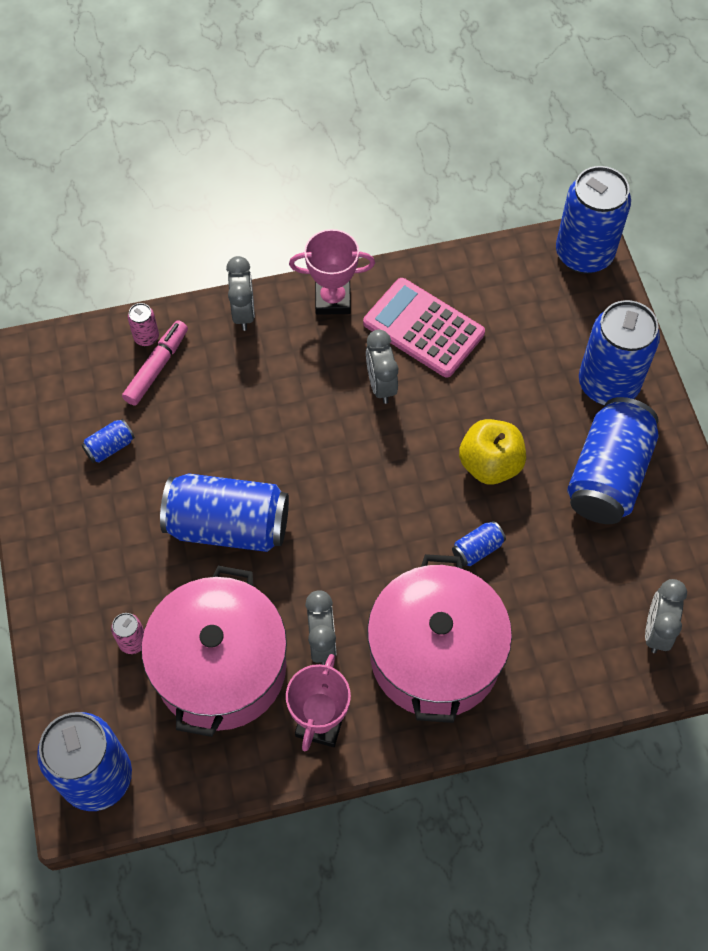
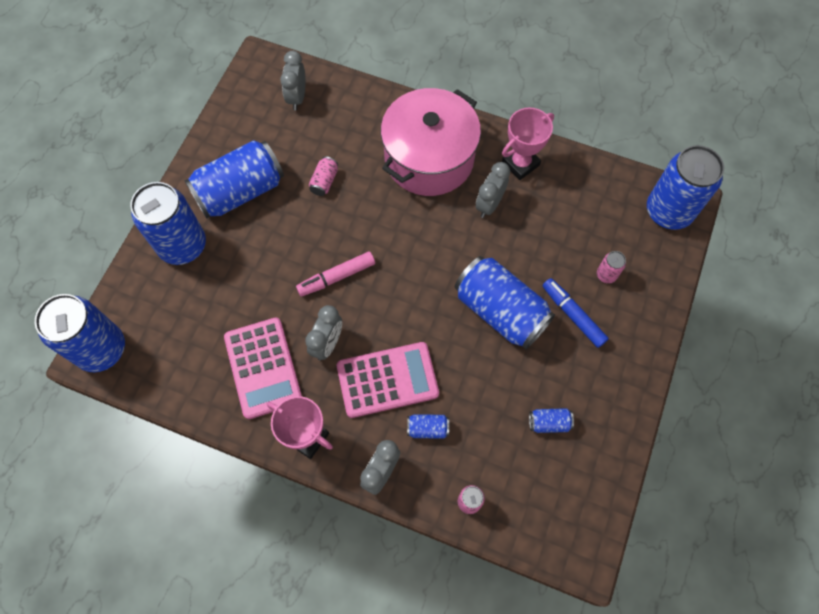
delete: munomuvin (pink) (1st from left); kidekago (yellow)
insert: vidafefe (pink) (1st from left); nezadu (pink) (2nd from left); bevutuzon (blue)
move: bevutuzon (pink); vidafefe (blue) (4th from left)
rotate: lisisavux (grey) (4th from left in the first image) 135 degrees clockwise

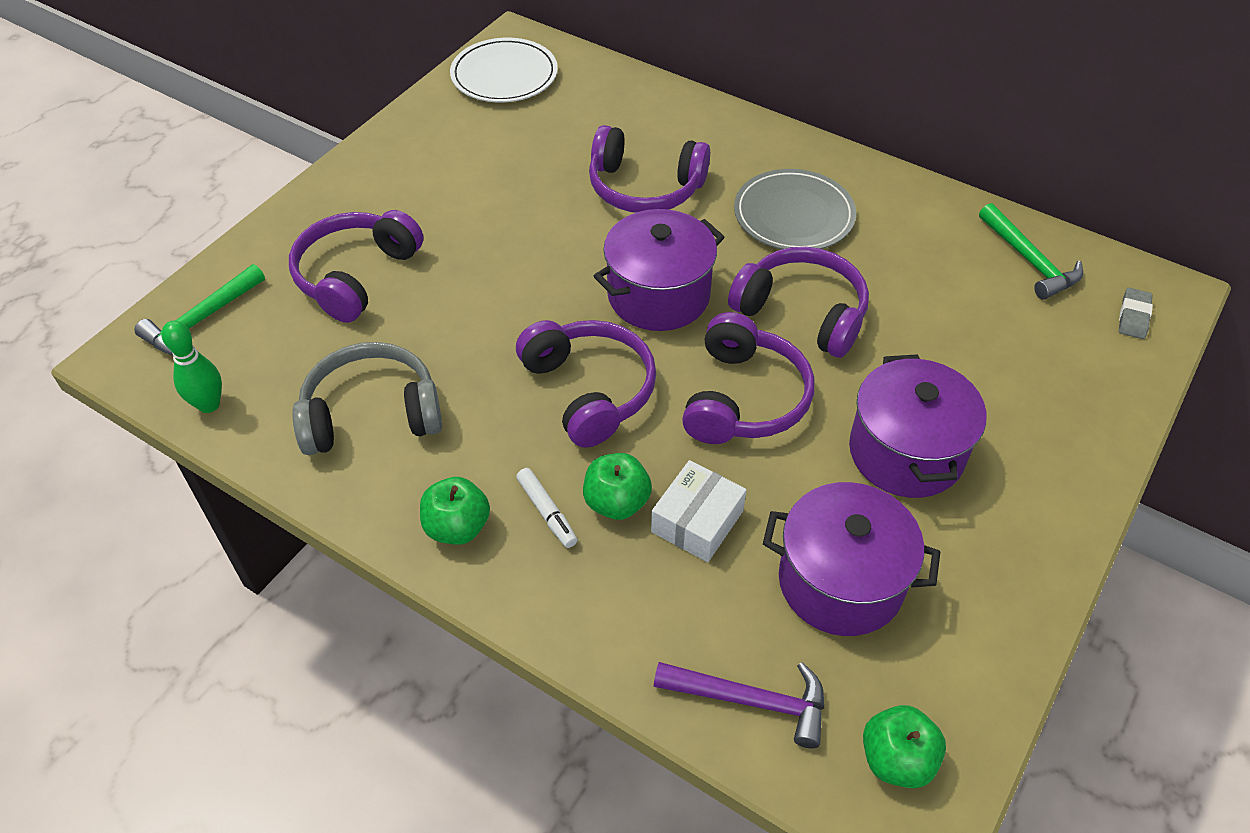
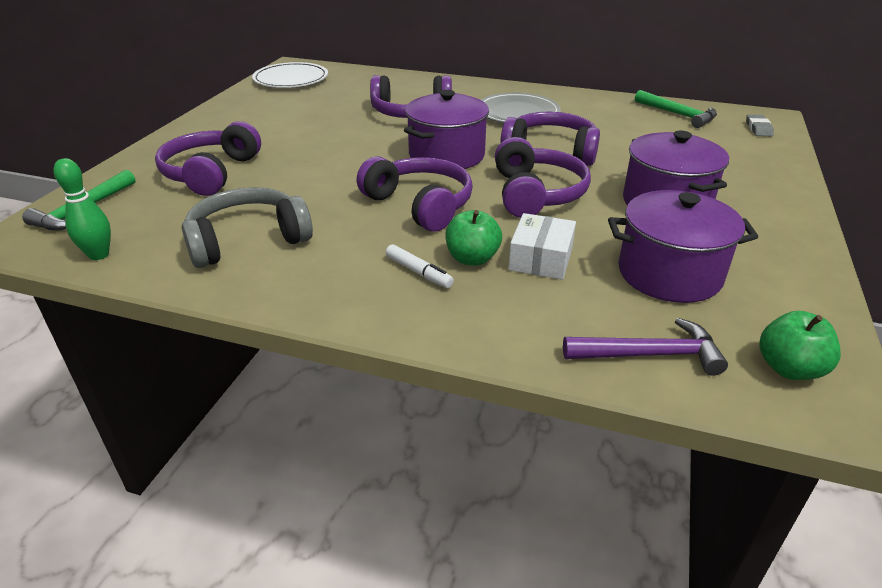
delete: kidekago (green) (1st from left)

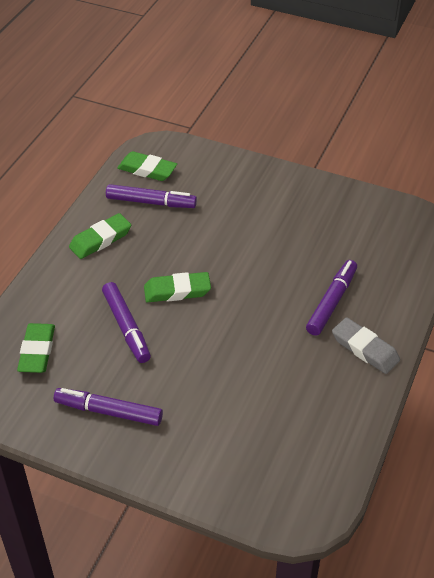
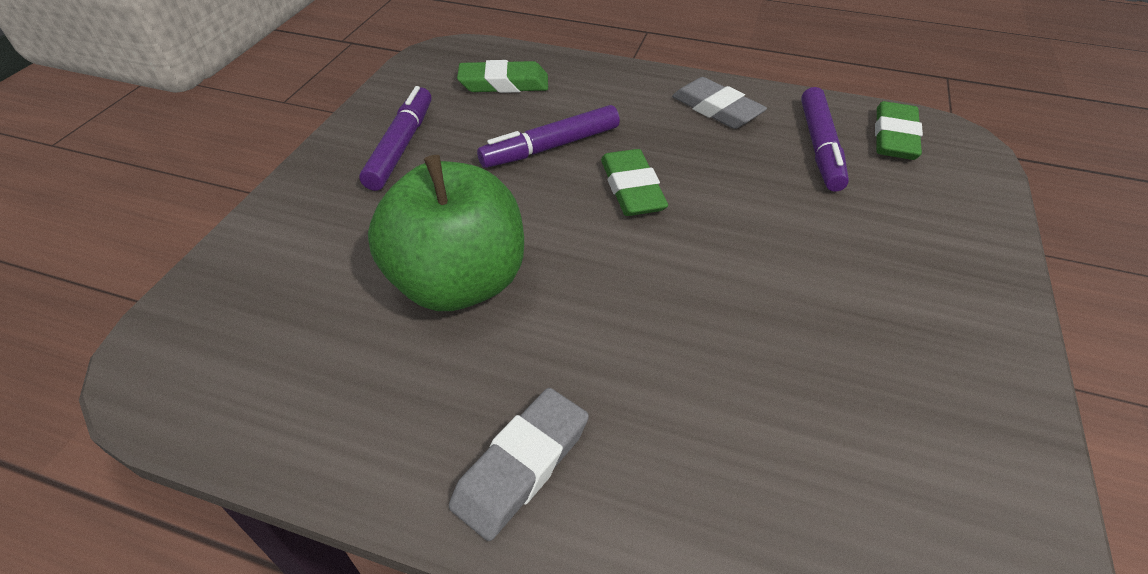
delete: bevutuzon (purple) (4th from left)
insert: kidekago (green)
recolor: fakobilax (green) (2nd from left) to fakobilax (grey) (2nd from left)

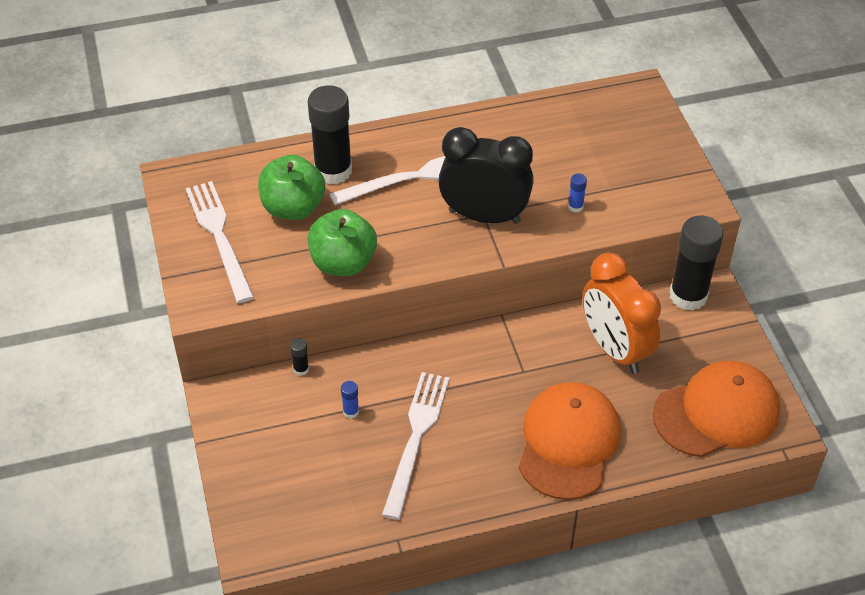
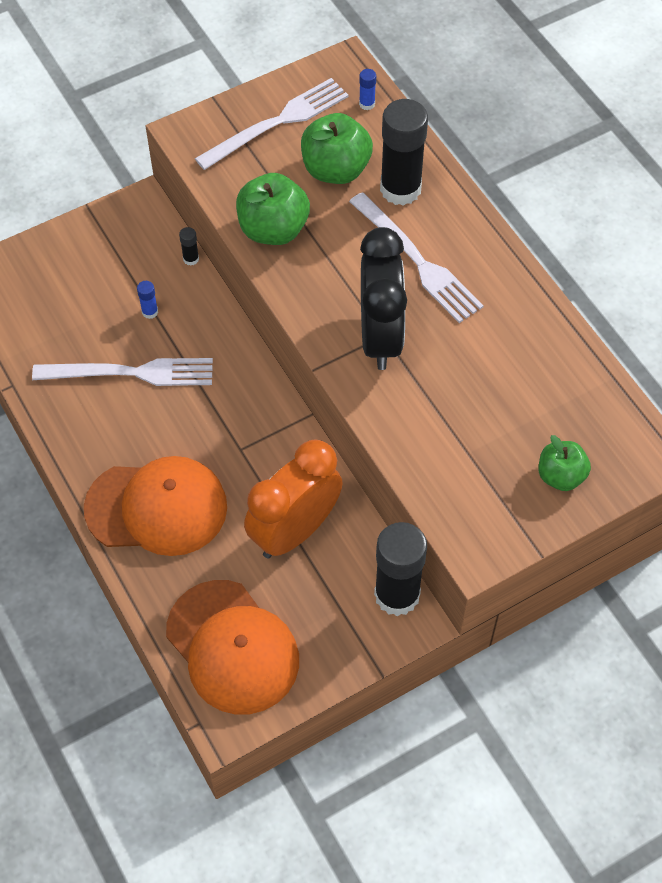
insert: kidekago (green) (3rd from left)
move: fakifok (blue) (2nd from left)

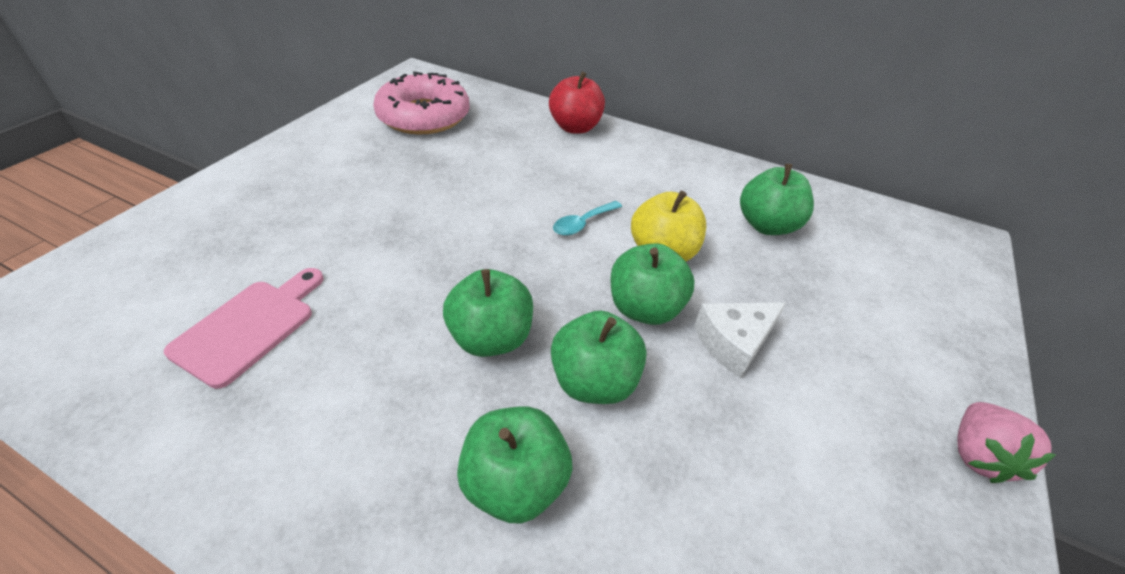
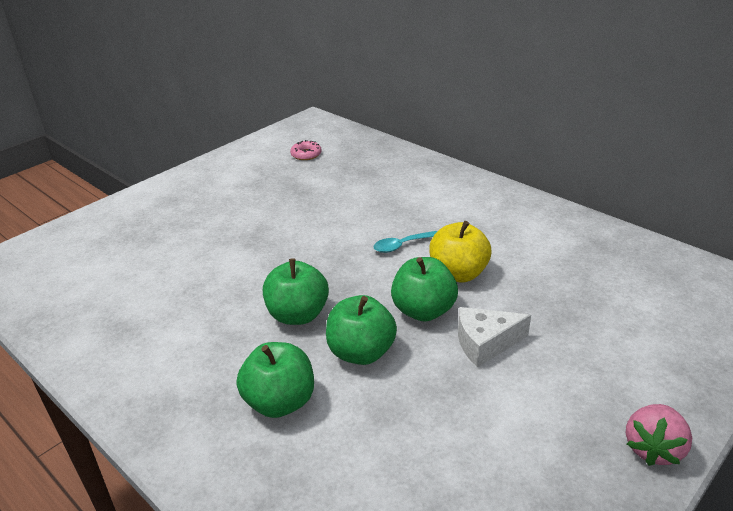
delete: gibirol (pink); kidekago (red); kidekago (green) (5th from left)
resize: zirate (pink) x0.41

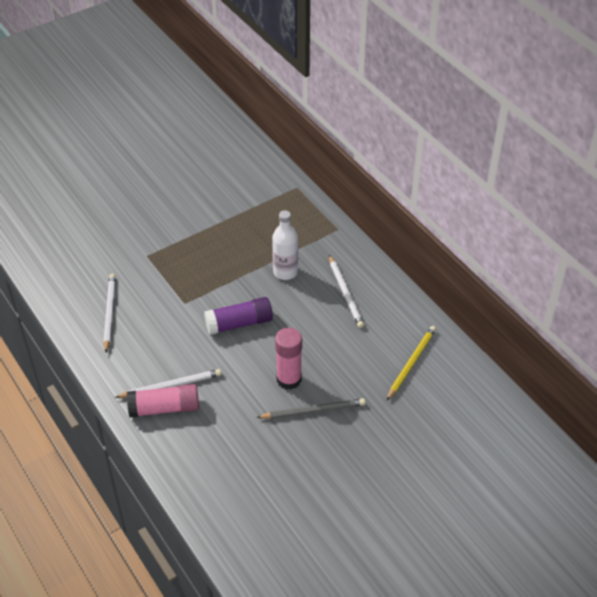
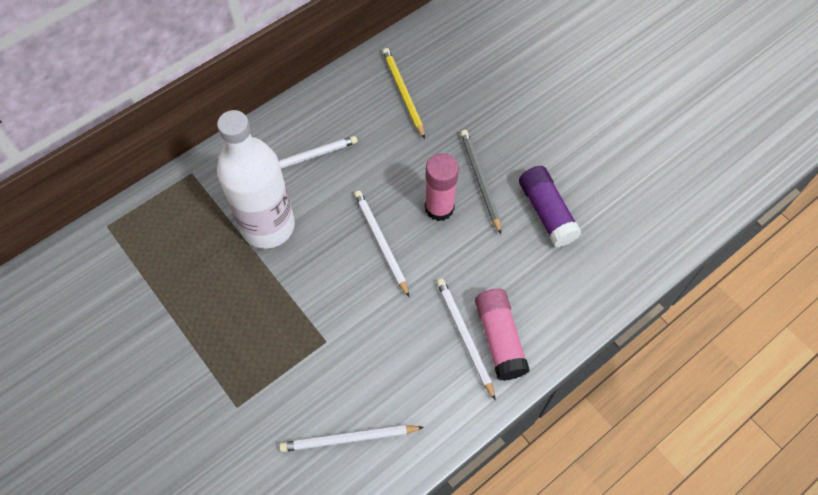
insert: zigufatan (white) (3rd from left)
move: fakifok (purple)
rotate: zigufatan (yellow) 45 degrees clockwise
resize: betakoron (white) x1.71

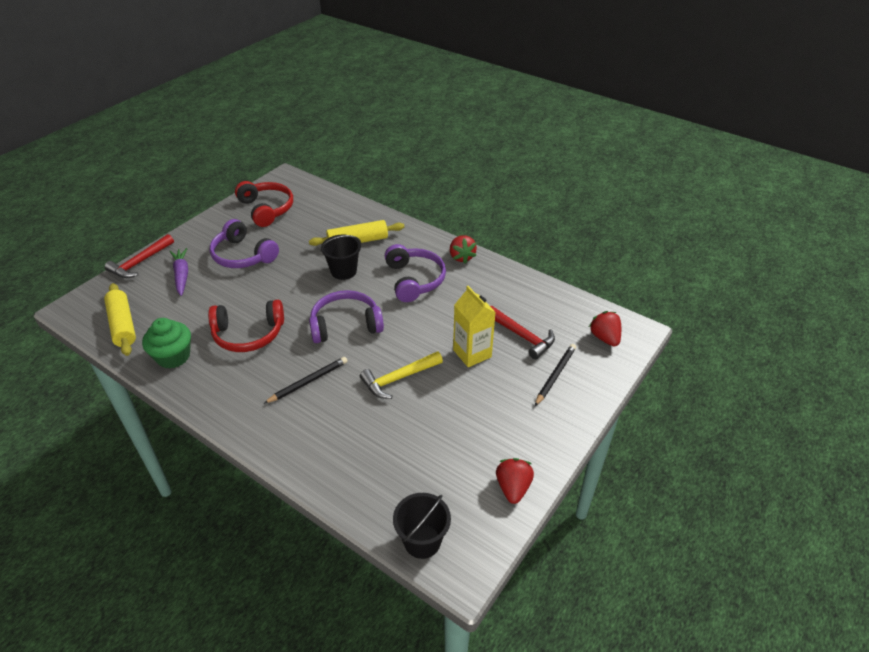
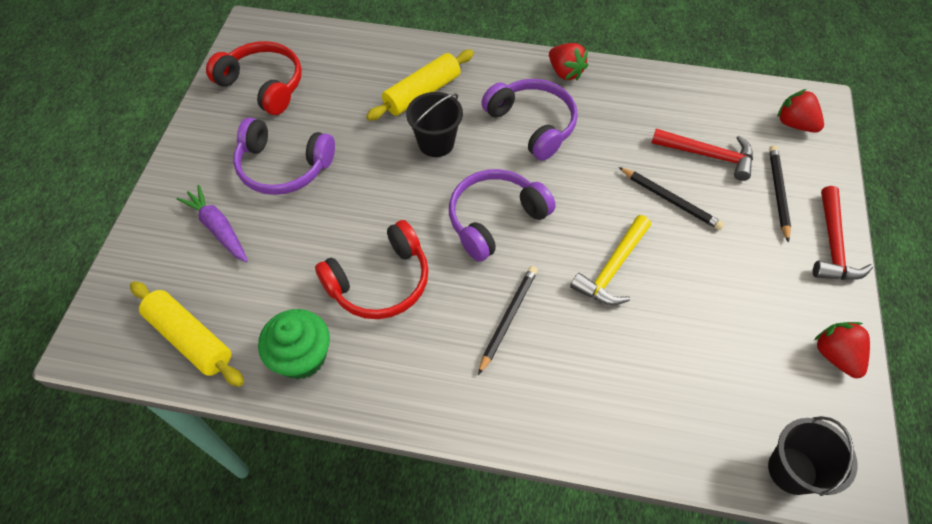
move: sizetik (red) (1st from left in the first image) to sizetik (red) (2nd from left)
replace: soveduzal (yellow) to zigufatan (black) (2nd from left)

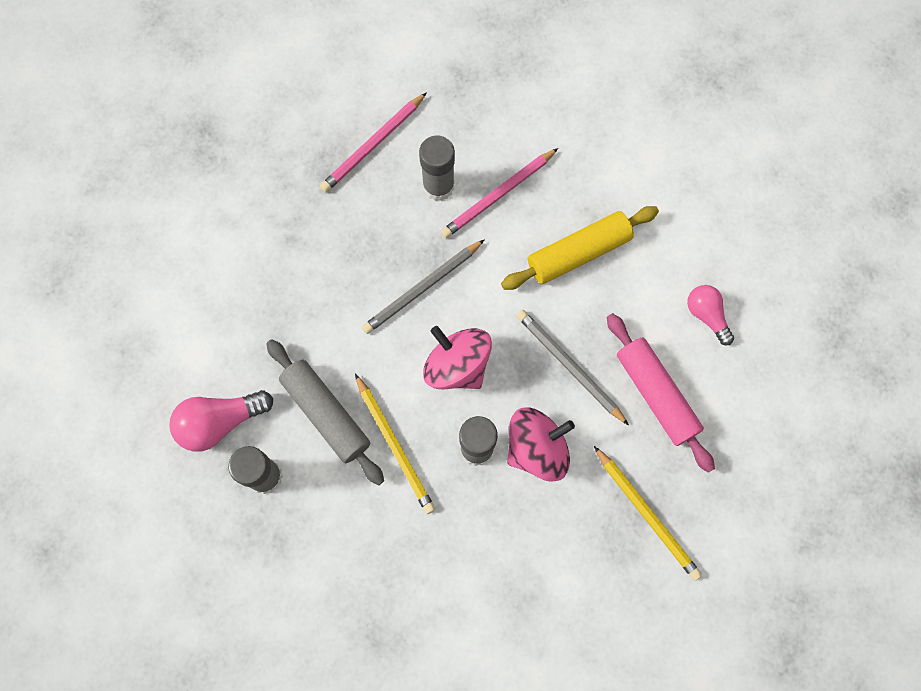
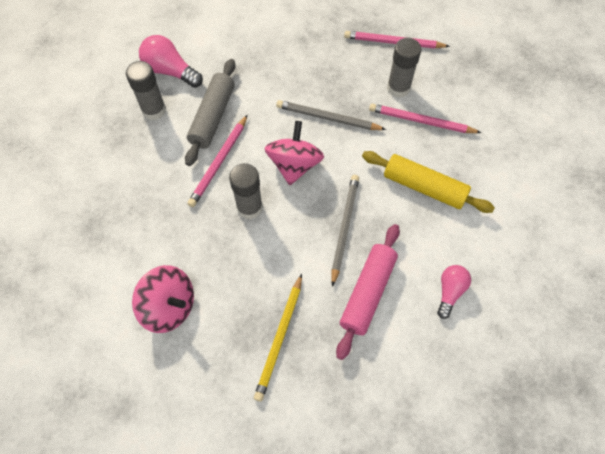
move: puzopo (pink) (2nd from left in the first image) to puzopo (pink) (1st from left)
recolor: zigufatan (yellow) (1st from left) to zigufatan (pink) (1st from left)

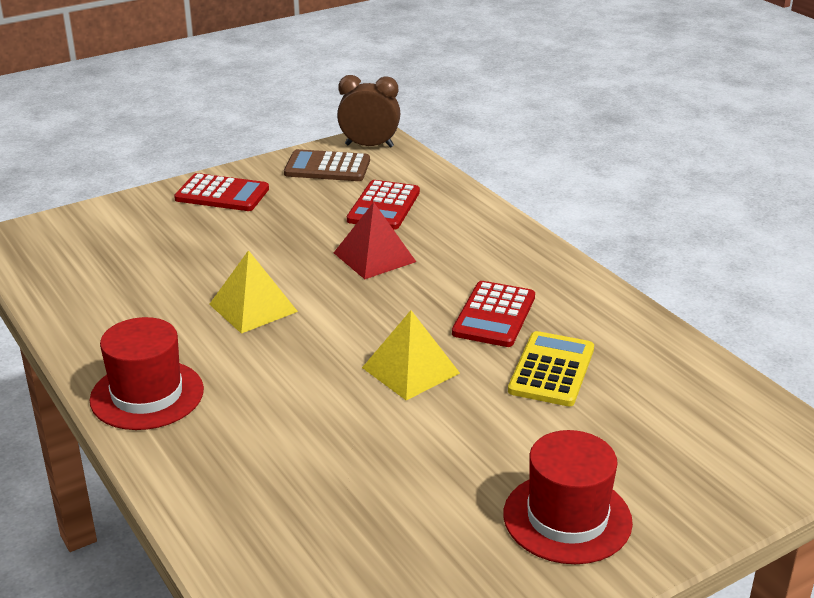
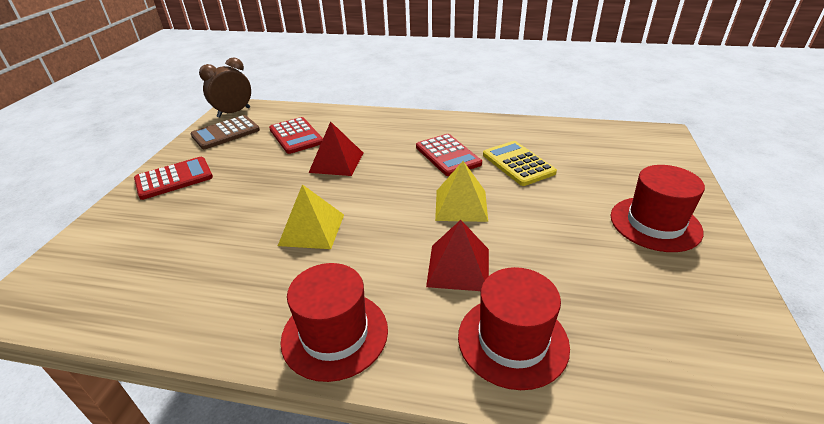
insert: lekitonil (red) (2nd from left); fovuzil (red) (2nd from left)

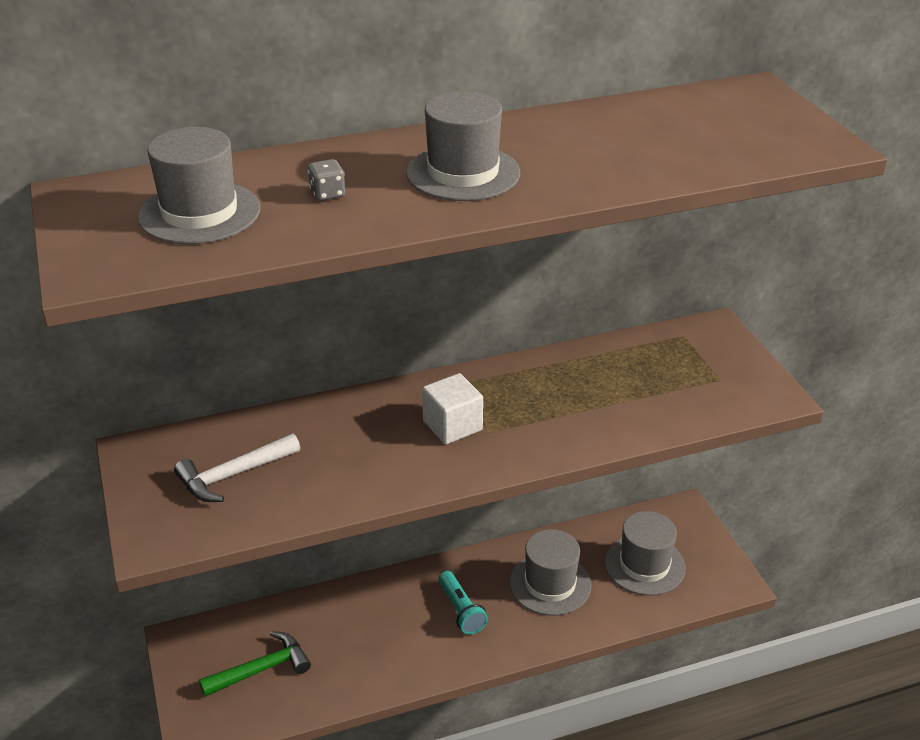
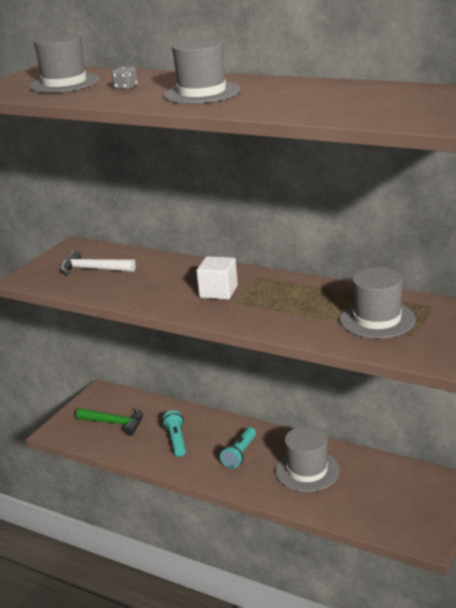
insert: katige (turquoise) (1st from left)
move: fovuzil (grey) (4th from left)

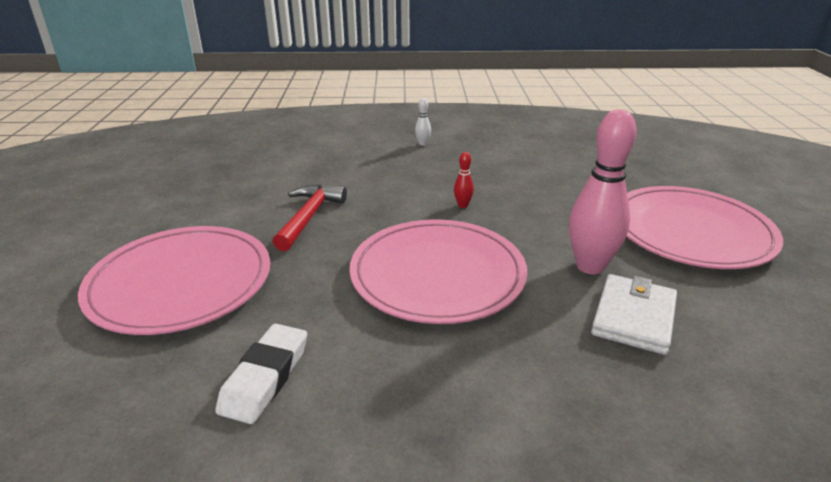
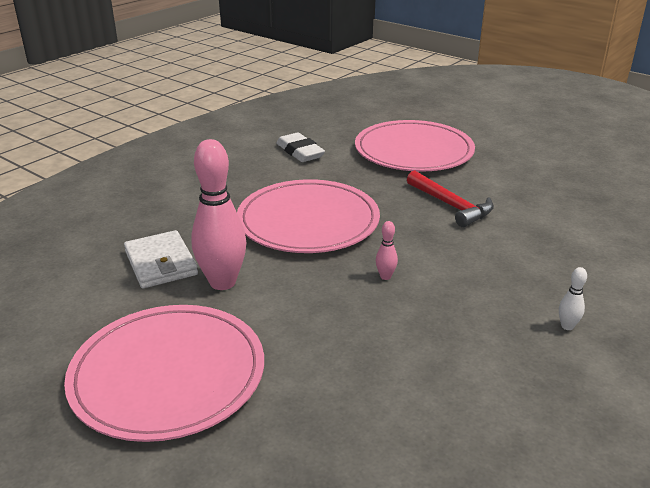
recolor: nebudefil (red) to nebudefil (pink) (2nd from left)

